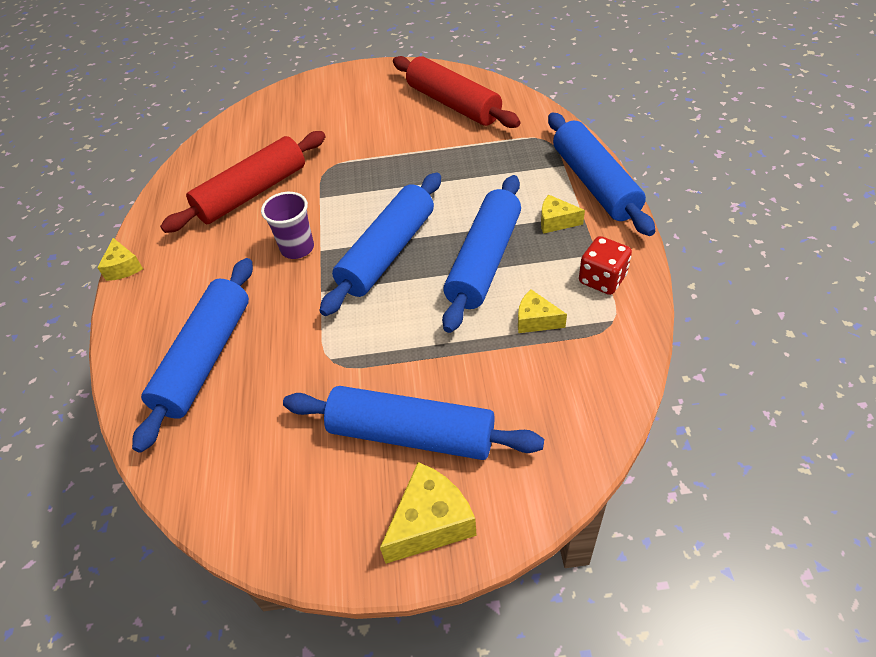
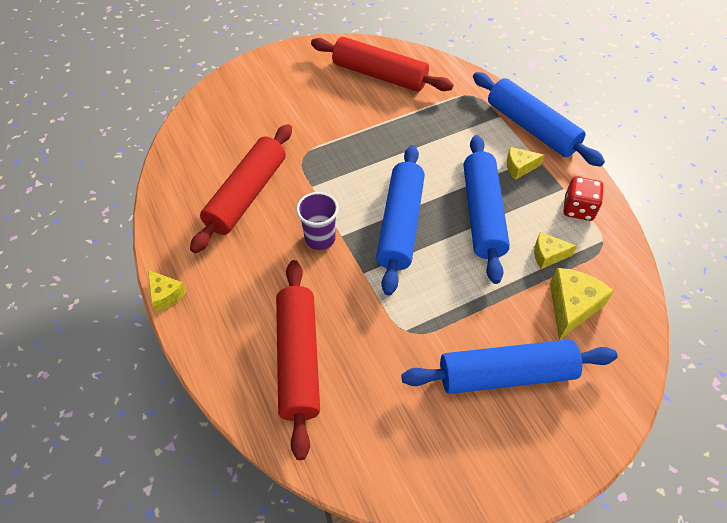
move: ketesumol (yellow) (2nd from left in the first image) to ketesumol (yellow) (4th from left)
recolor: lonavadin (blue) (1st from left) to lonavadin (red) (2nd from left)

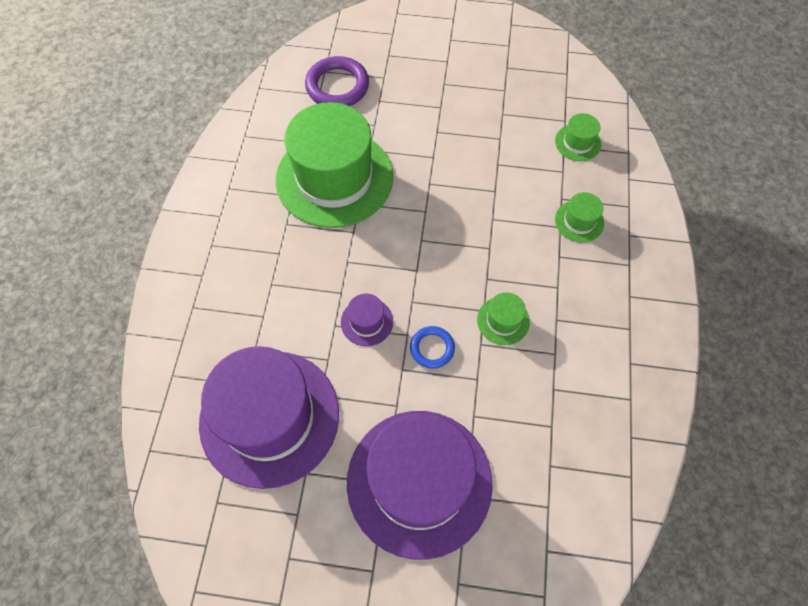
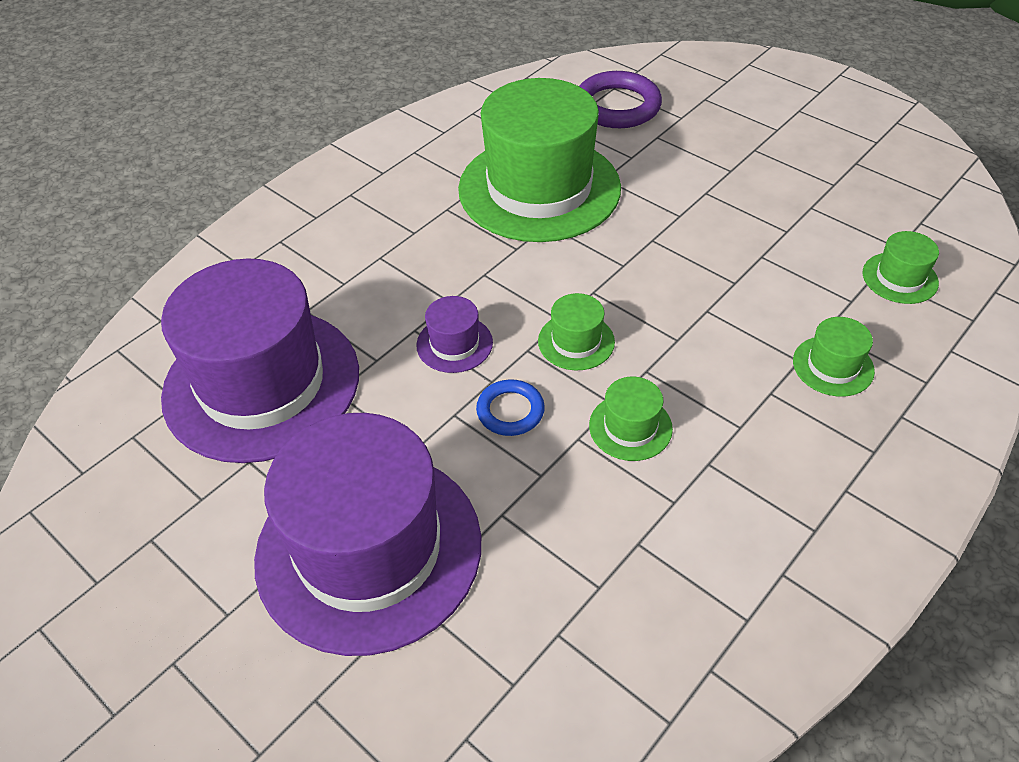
insert: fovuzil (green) (2nd from left)

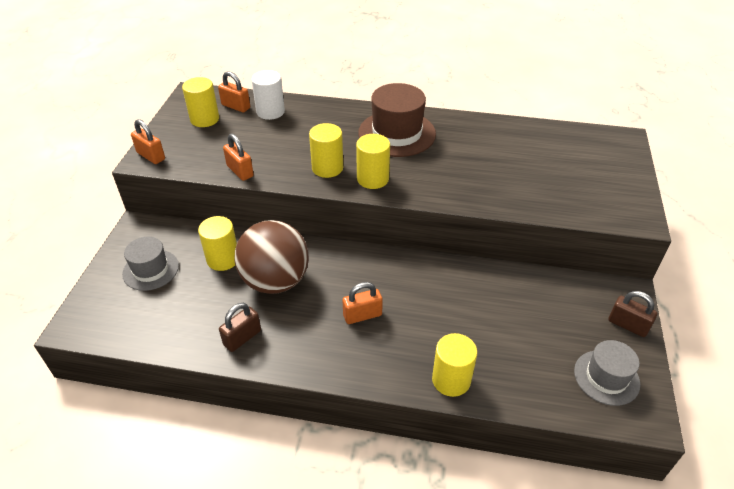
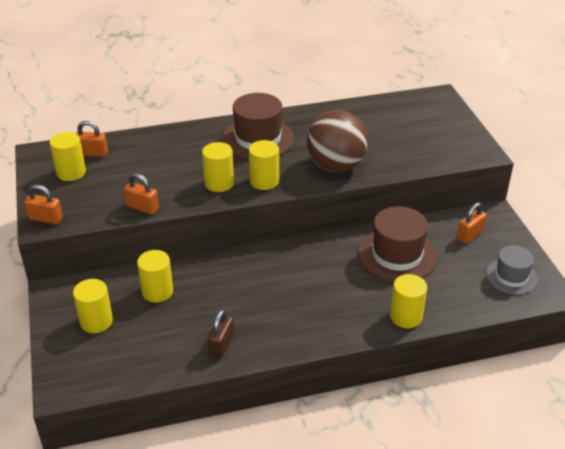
delete: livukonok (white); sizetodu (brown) (2nd from left)
insert: fovuzil (brown) (2nd from left)
move: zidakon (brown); sizetodu (orange) (4th from left)
replace: fovuzil (grey) (1st from left) to livukonok (yellow) (2nd from left)

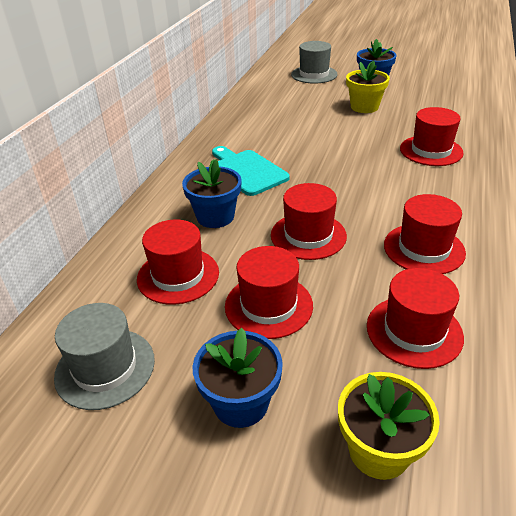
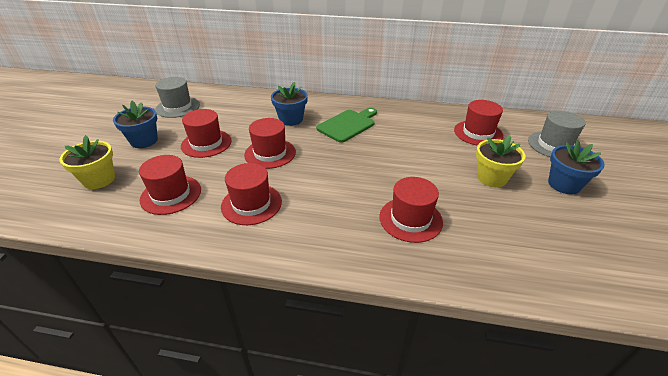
move: fovuzil (red) (1st from left in the first image) to fovuzil (red) (6th from left)
recolor: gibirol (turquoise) to gibirol (green)

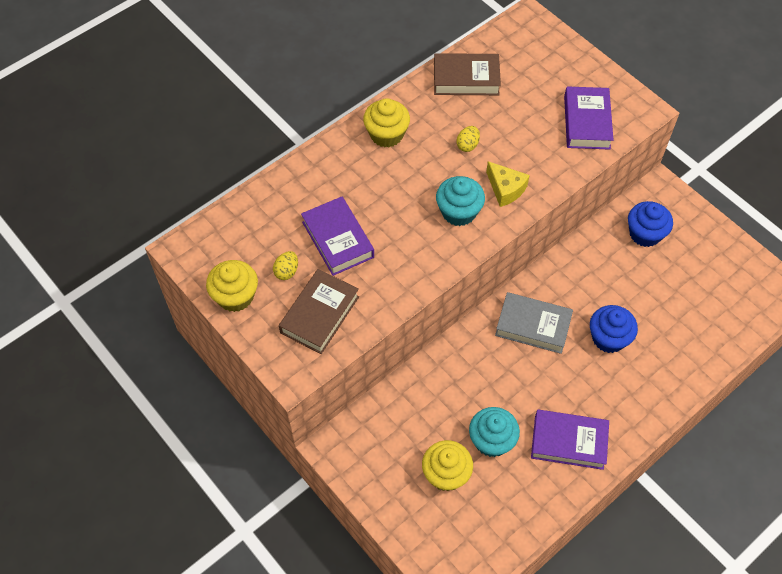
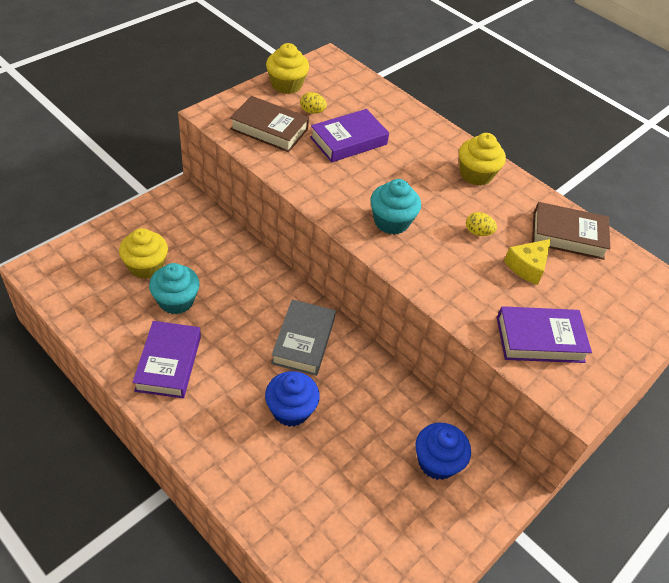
move: ketesumol (yellow)
rotate: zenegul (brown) (2nd from left) 75 degrees counterclockwise

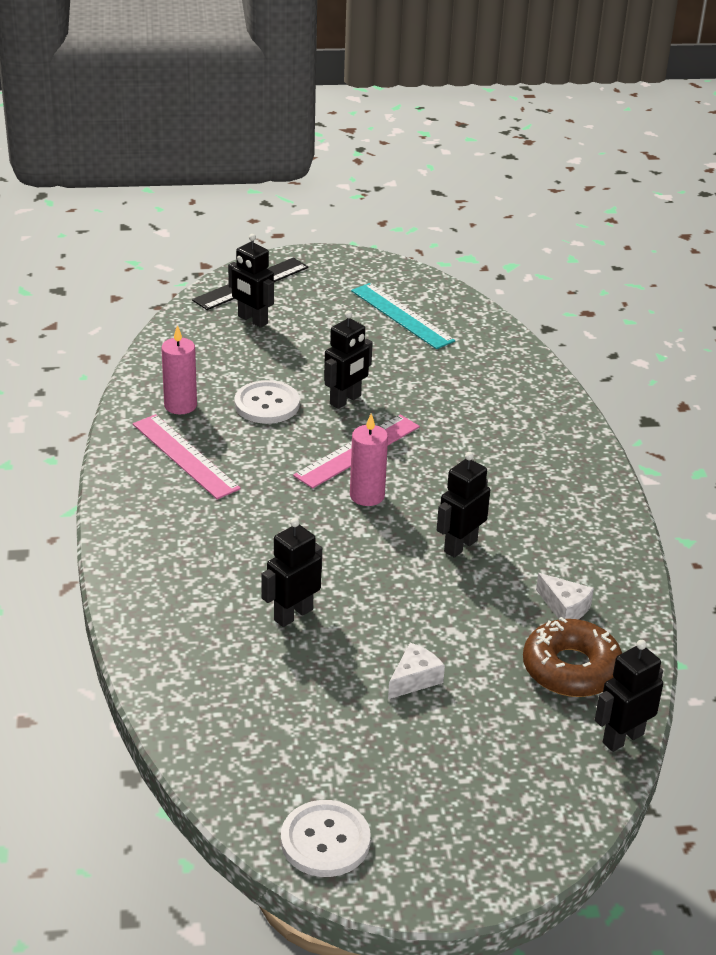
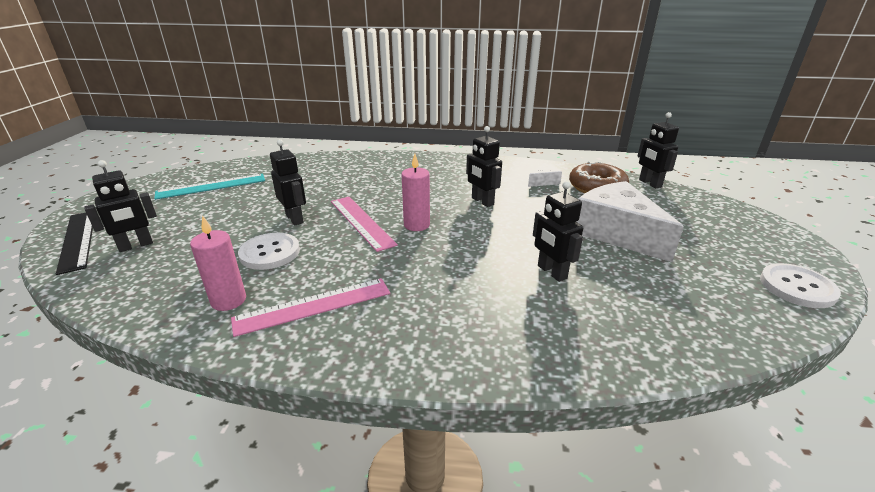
resize: ketesumol (white) (1st from left in the first image) x2.31

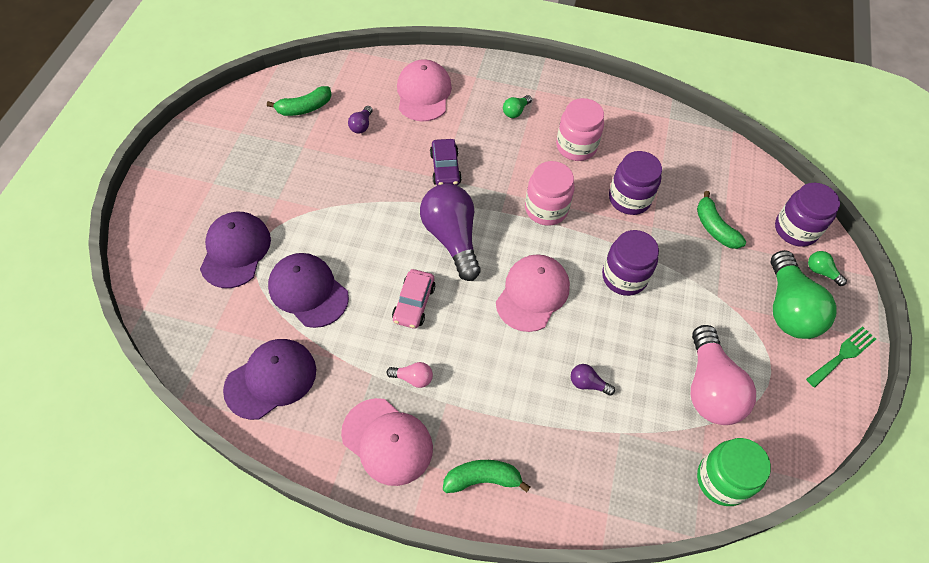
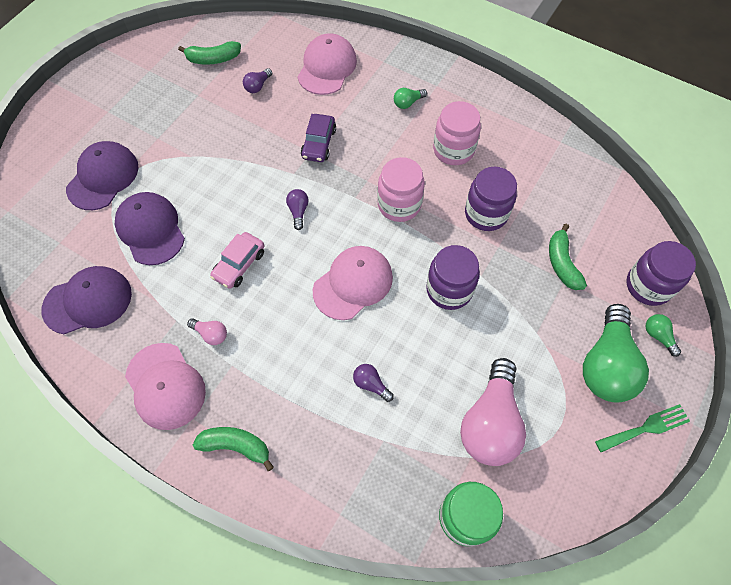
resize: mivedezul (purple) (2nd from left) x0.42

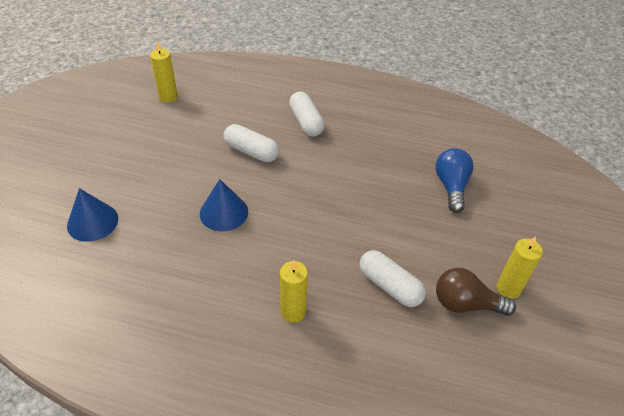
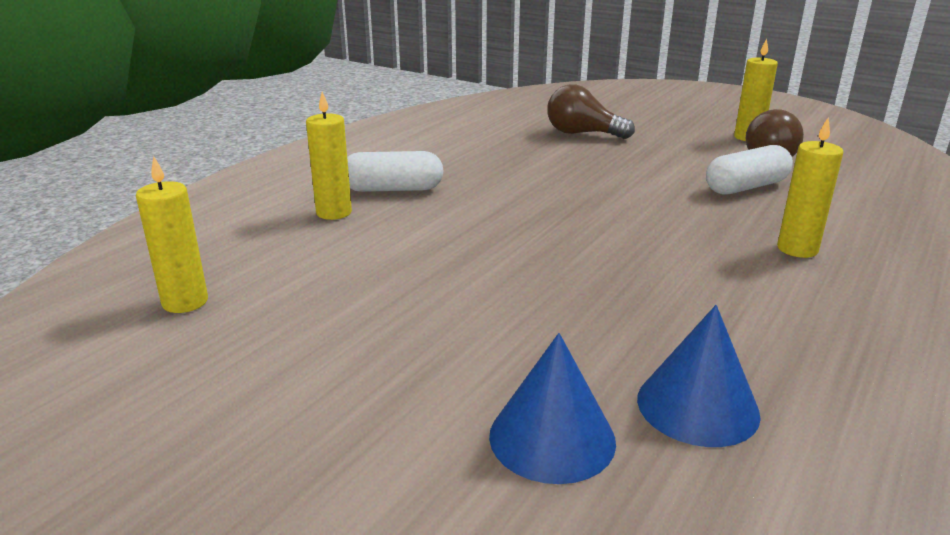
delete: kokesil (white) (1st from left)
insert: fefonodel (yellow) (2nd from left)
move: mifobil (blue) (2nd from left)
recolor: mivedezul (blue) to mivedezul (brown) (1st from left)

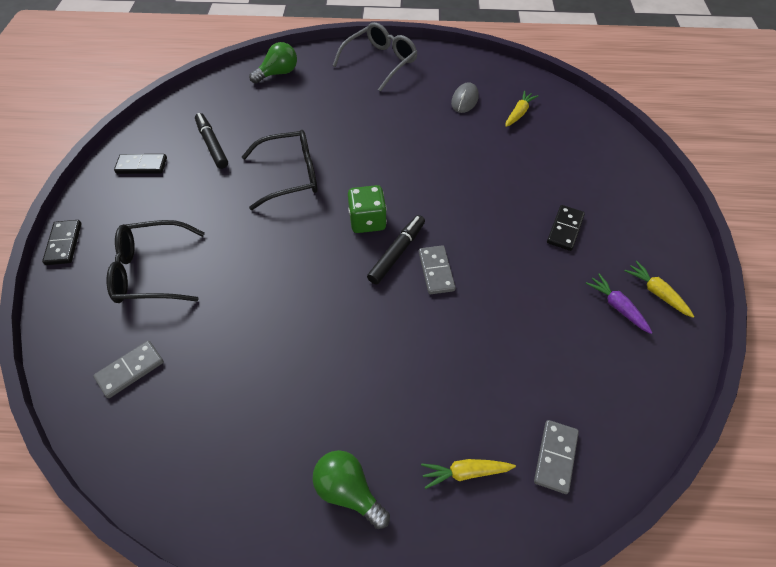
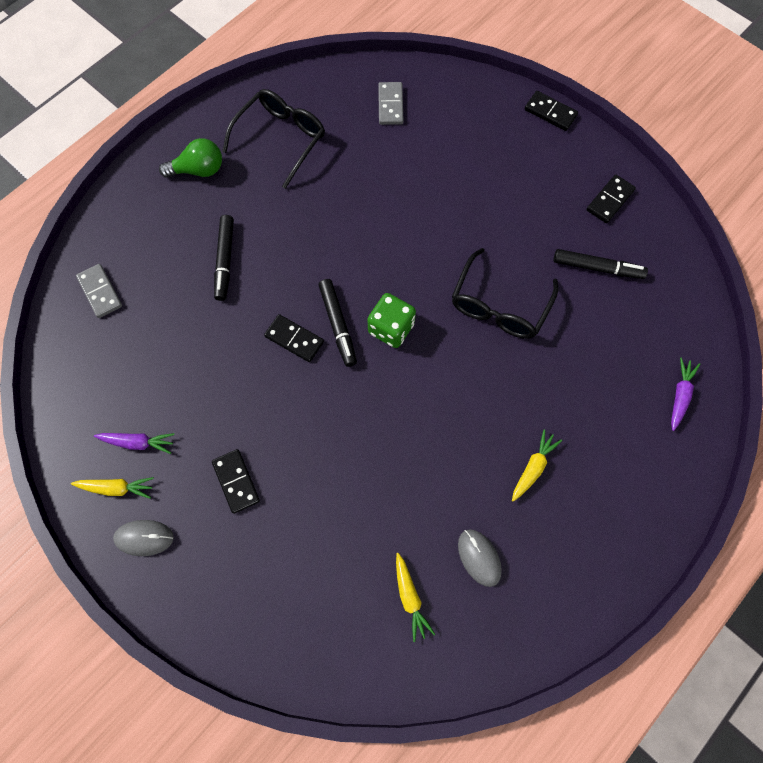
delete: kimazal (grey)
insert: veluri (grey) (1st from left); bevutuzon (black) (1st from left)
move: kimazal (black) (1st from left); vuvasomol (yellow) (1st from left in the first image) to vuvasomol (yellow) (3rd from left)
replace: mivedezul (green) (1st from left) to vuvasomol (purple) (2nd from left)
recolor: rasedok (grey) (2nd from left) to rasedok (black) (2nd from left)

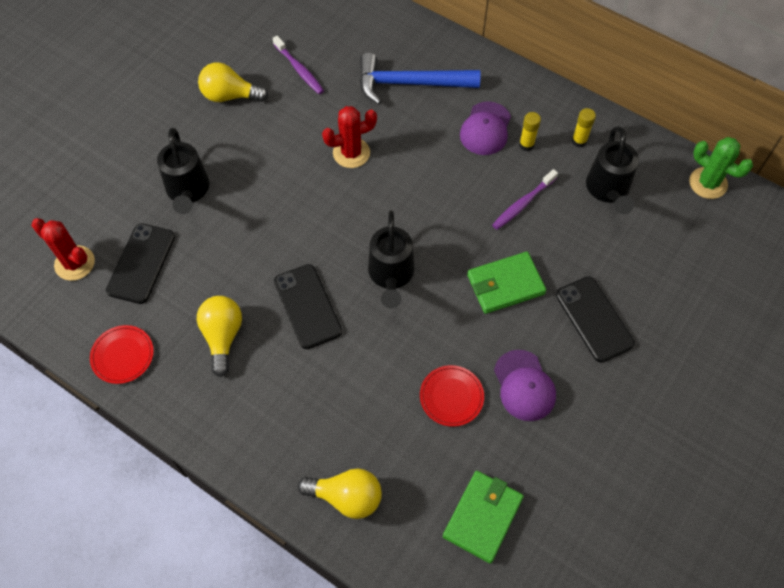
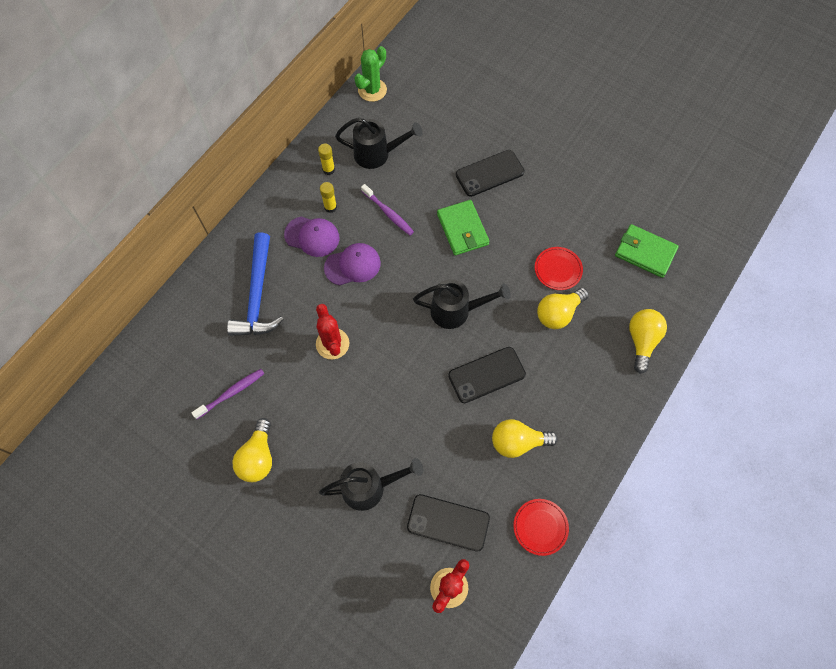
insert: mivedezul (yellow) (3rd from left)
move: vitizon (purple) (2nd from left)

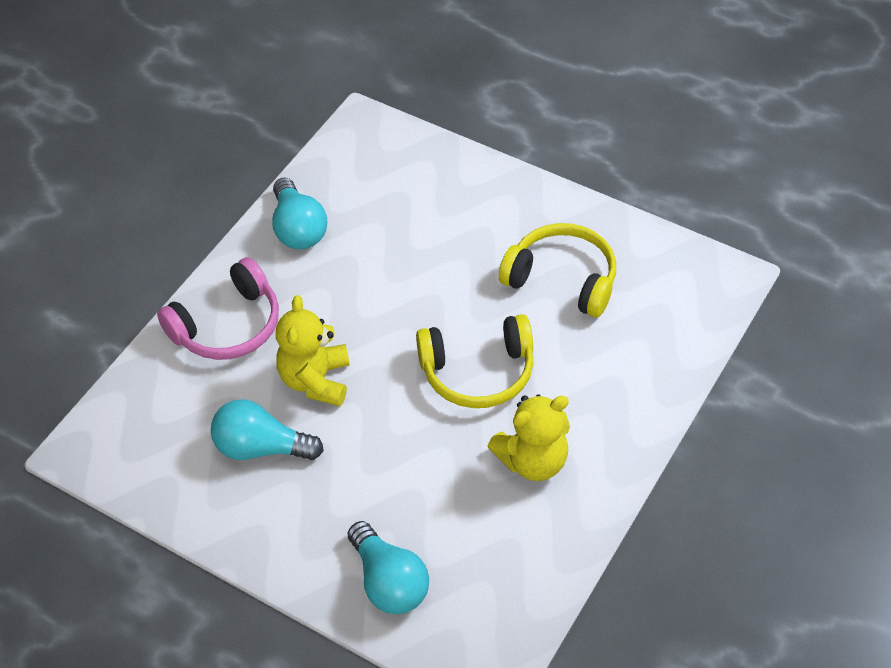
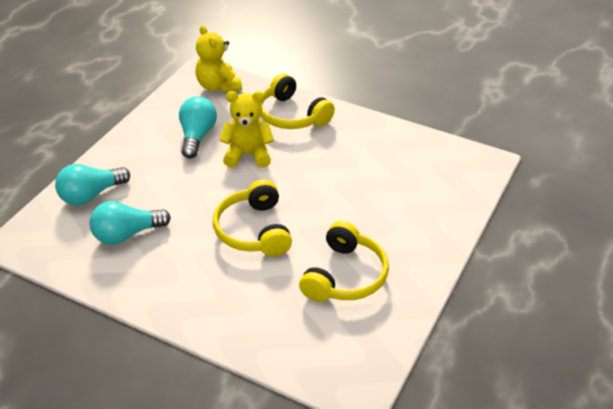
move: mivedezul (turquoise) (2nd from left); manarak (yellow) (2nd from left in the first image) to manarak (yellow) (1st from left)
recolor: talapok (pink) to talapok (yellow) (2nd from left)

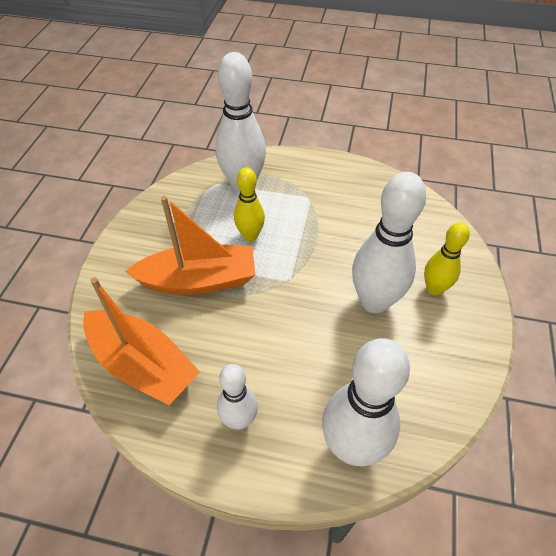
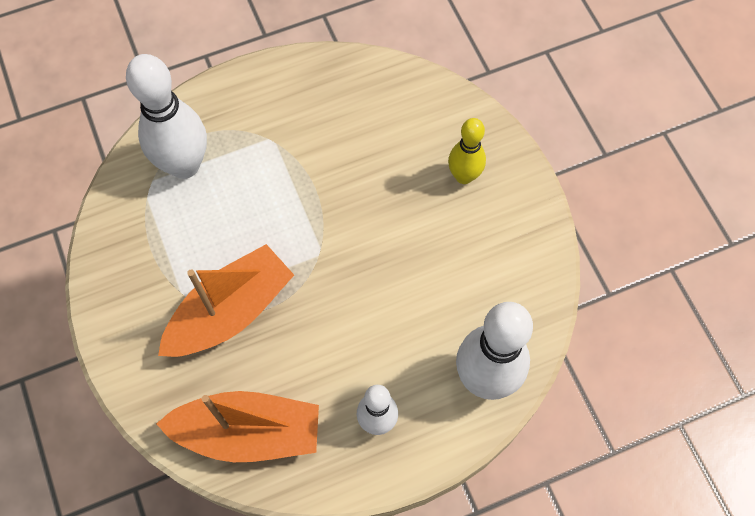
delete: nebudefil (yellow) (1st from left); nebudefil (white) (4th from left)

